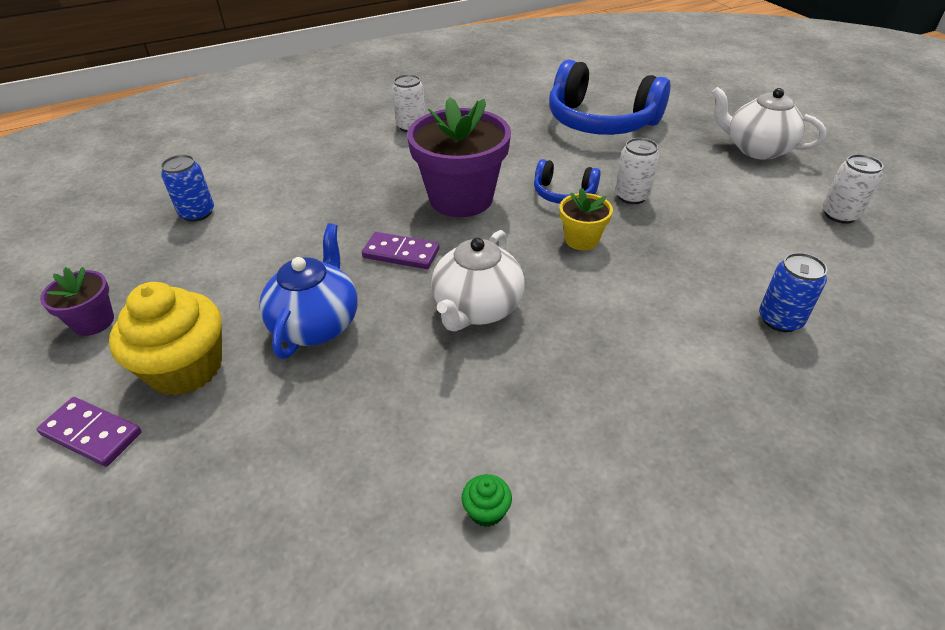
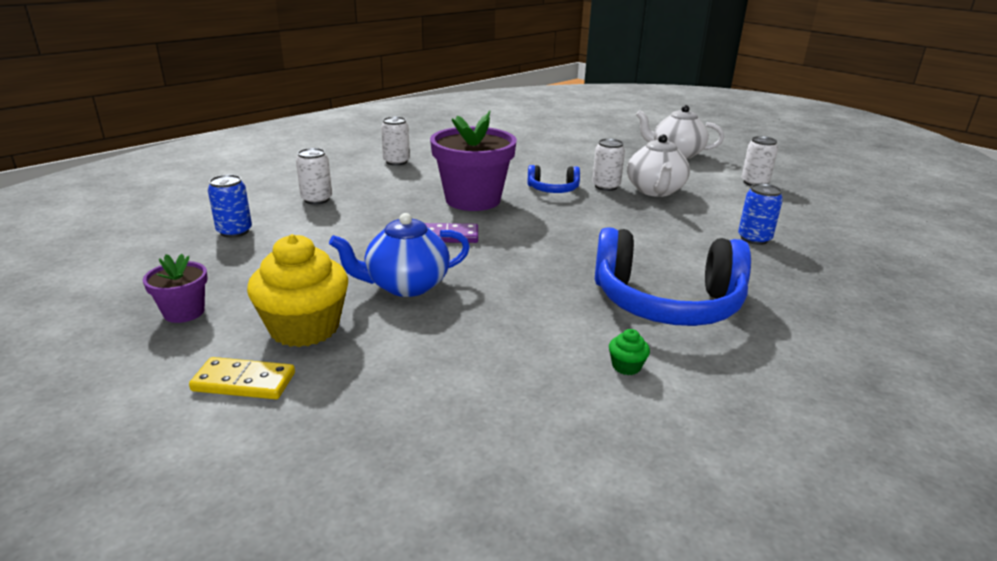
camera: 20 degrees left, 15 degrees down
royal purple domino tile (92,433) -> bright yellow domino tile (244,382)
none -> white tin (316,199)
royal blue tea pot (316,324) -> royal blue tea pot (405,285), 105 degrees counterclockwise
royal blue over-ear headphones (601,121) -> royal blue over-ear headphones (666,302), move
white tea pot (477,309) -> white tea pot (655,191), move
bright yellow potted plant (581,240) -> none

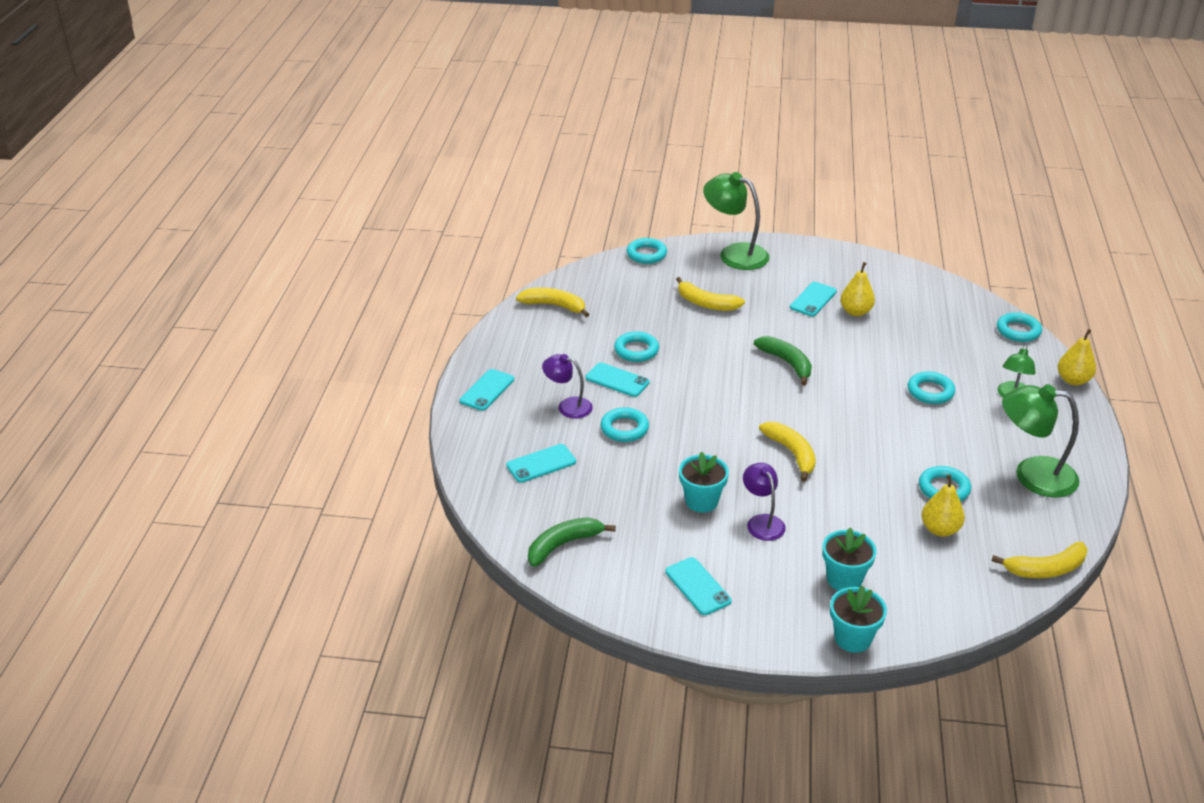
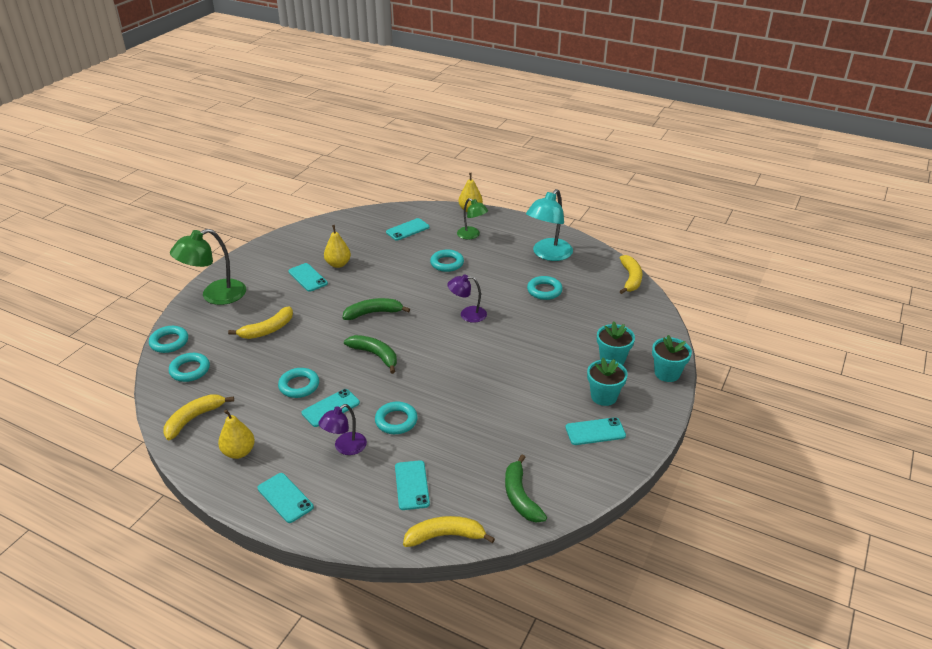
camera: 70 degrees left, 0 degrees up
turquoise ring (1018,331) -> turquoise ring (190,370), move
bright yellow pear (940,529) -> bright yellow pear (239,452), move
none -> leaf-green banana fruit (375,355)
none -> turquoise phone (407,229)
bright yellow banana fruit (792,453) -> bright yellow banana fruit (445,536), move
royal purple lamp (762,522) -> royal purple lamp (467,314), move
leaf-green lamp (1032,475) -> turquoise lamp (548,254)
turquoise potted plant (701,501) -> turquoise potted plant (603,396), move

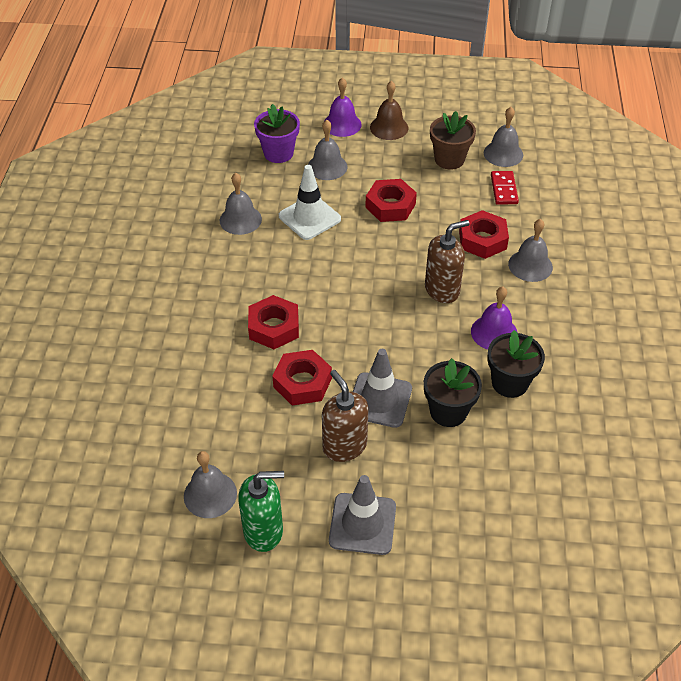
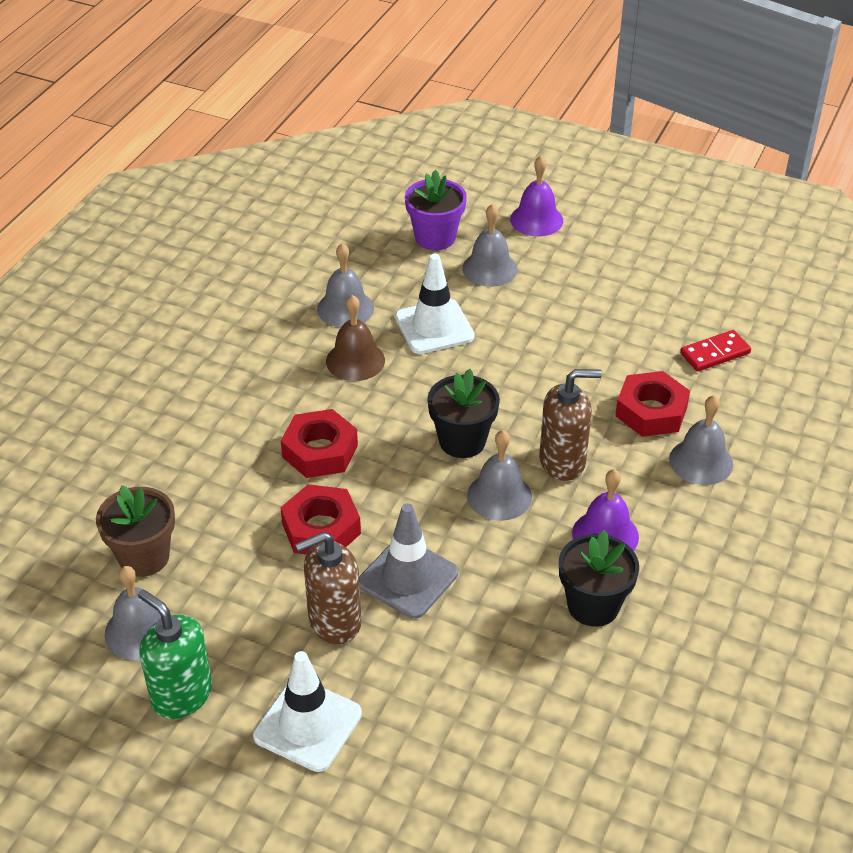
camera: 20 degrees right, 5 degrees down
dark brown potted plant (449,159) -> dark brown potted plant (144,557), move
leaf-green pump bottle (263,531) -> leaf-green pump bottle (181,695), 150 degrees counterclockwise
grey traffic cone (362,524) -> white traffic cone (308,725)
dark brown pump bottle (344,446) -> dark brown pump bottle (334,622), 105 degrees counterclockwise
dark brown school bell (389,127) -> dark brown school bell (355,360), move
black potted plant (448,411) -> black potted plant (462,441), move
grey school bell (503,154) -> grey school bell (499,496), move
scarlet domino tile (504,189) -> scarlet domino tile (715,353), 45 degrees clockwise
scarlet hex nut (390,206) -> none

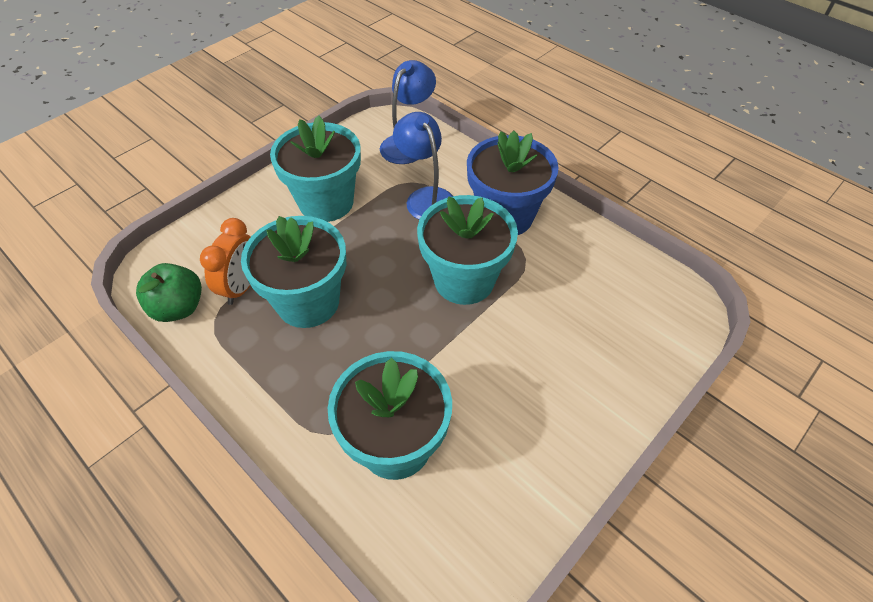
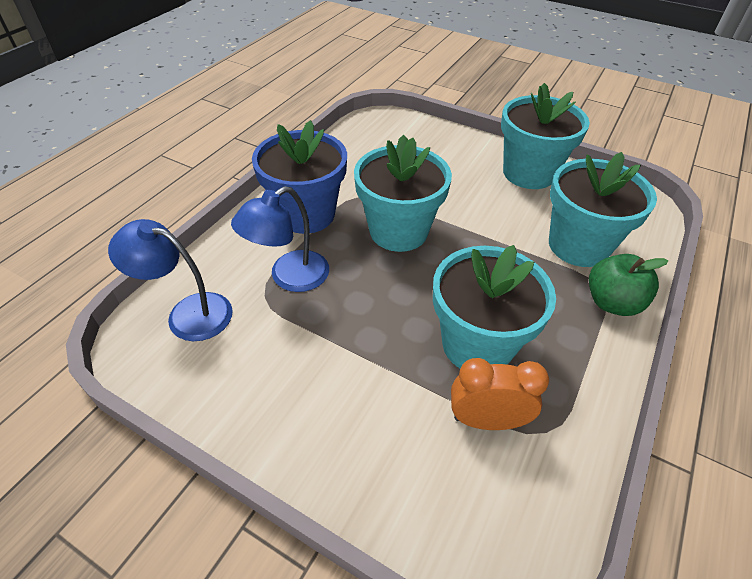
camera: 105 degrees left, 5 degrees down
turquoise potted plant (326,202) -> turquoise potted plant (528,173), move
leaf-green apple (179,308) -> leaf-green apple (612,302), move

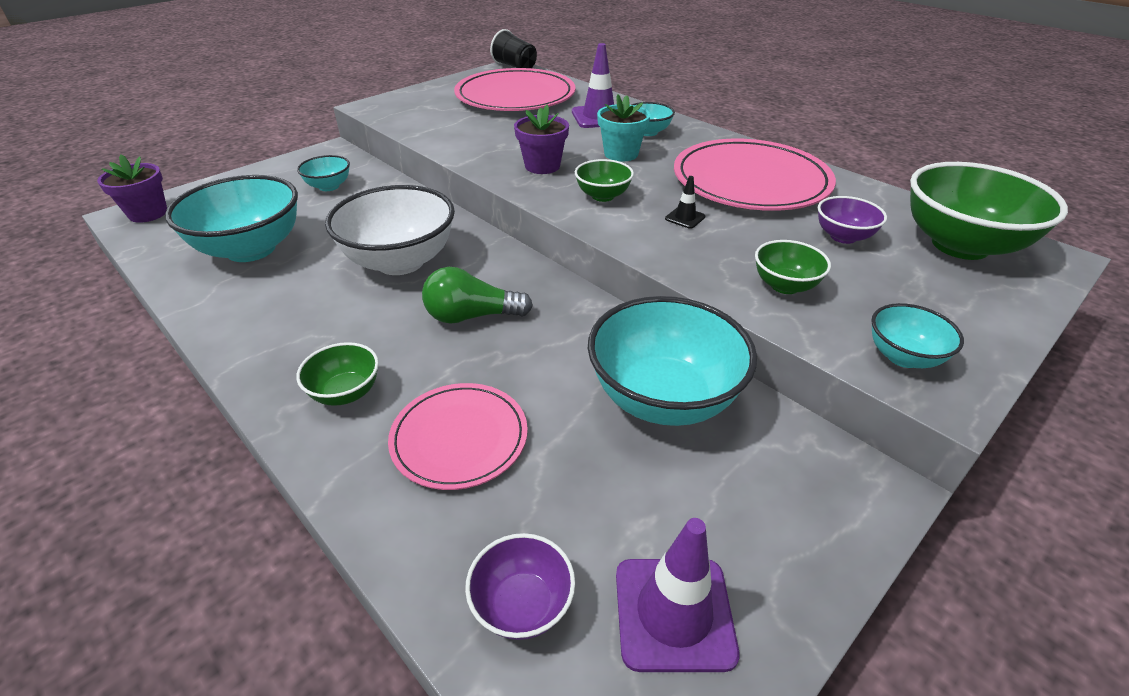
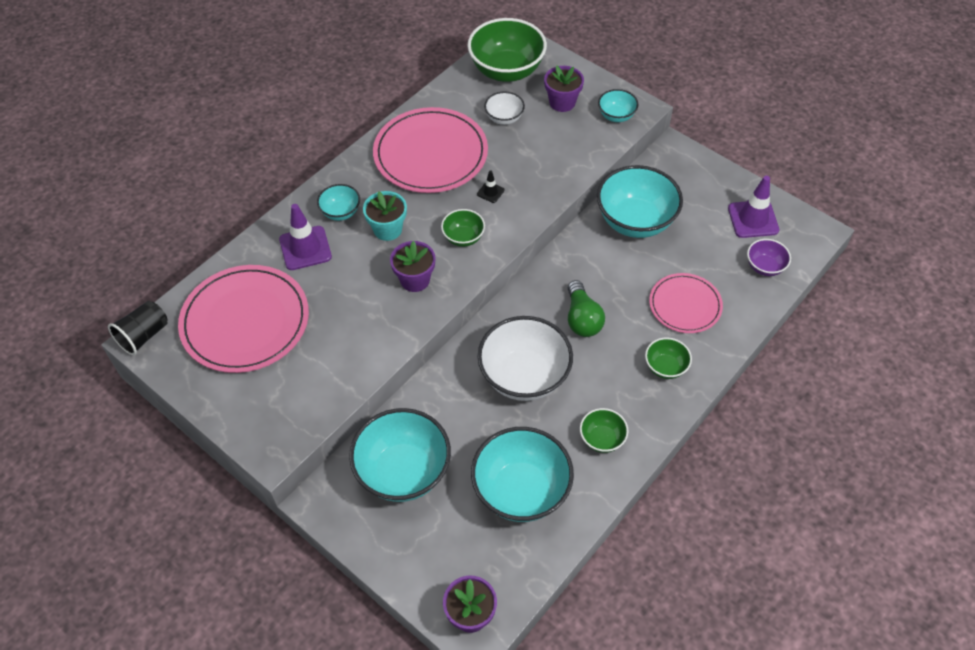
camera: 95 degrees left, 15 degrees up
turquoise deep dish (329,186) -> turquoise deep dish (403,472), x2.01
royal purple deep dish (843,237) -> white deep dish (504,118)
none -> royal purple potted plant (562,102)
leaf-green deep dish (784,285) -> leaf-green deep dish (602,439), move

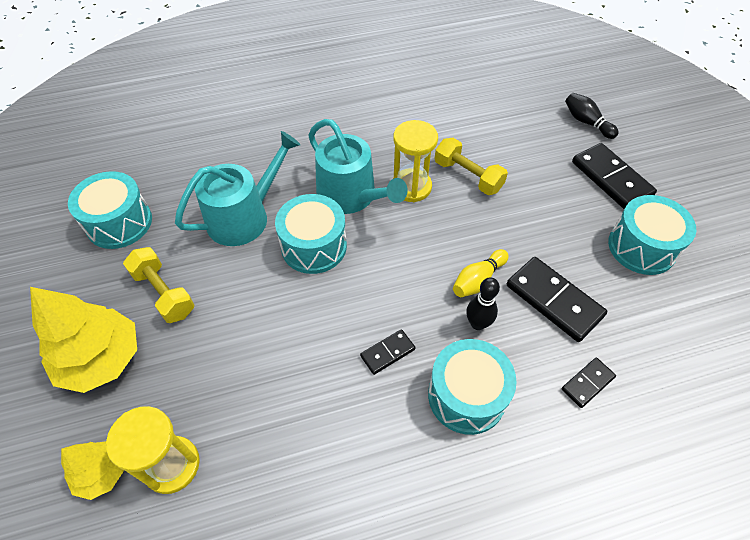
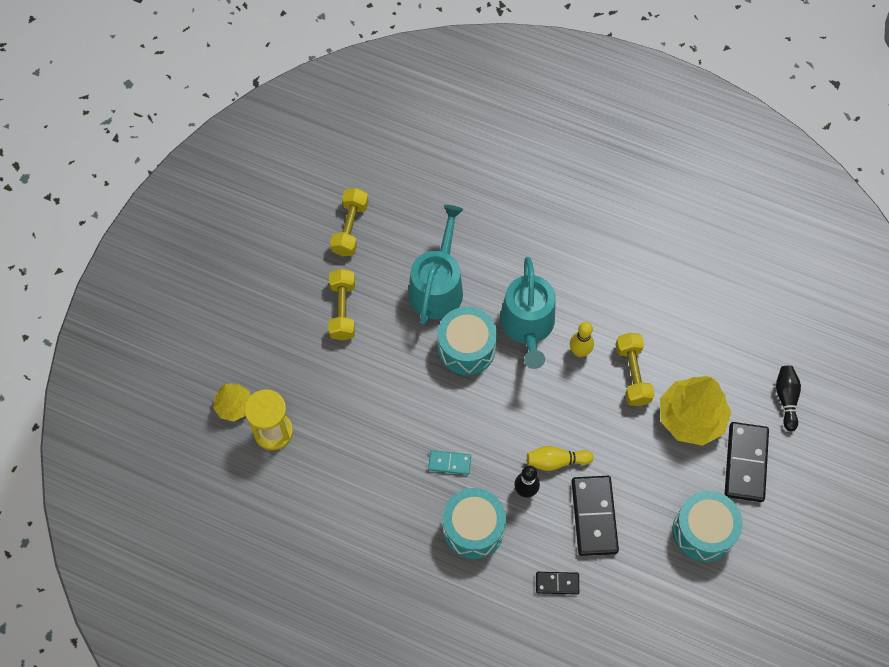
camera: 40 degrees right, 10 degrees up
turquoise drum (119,223) -> bright yellow dumbbell (350,228)
turquoise watering can (244,216) -> turquoise watering can (437,286), 75 degrees counterclockwise
black domino tile (387,352) -> turquoise domino tile (449,463)
bright yellow sand timer (411,187) -> bright yellow tenpin (579,351)
bright yellow tree (101,359) -> bright yellow tree (691,418), move

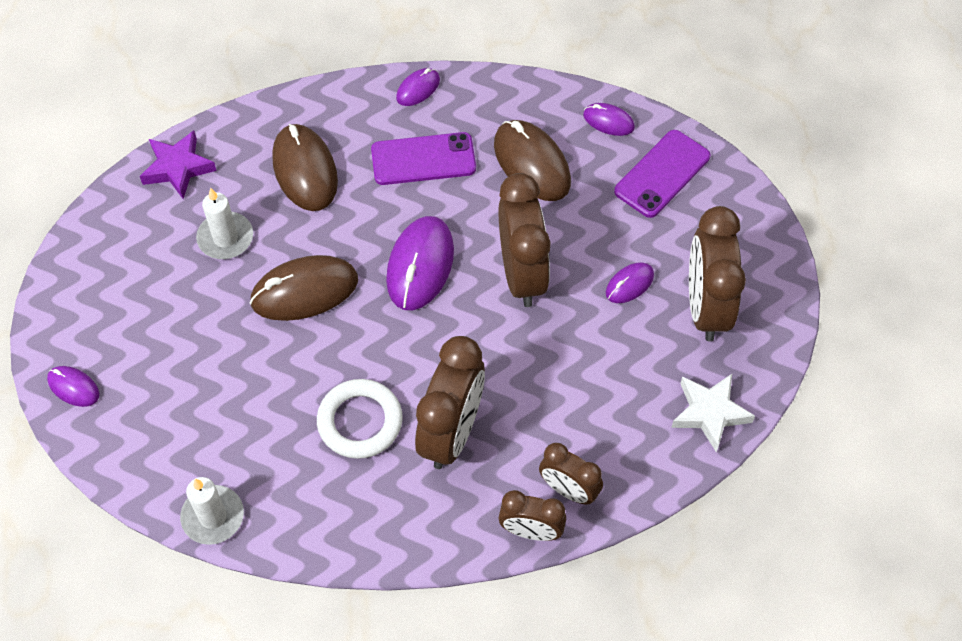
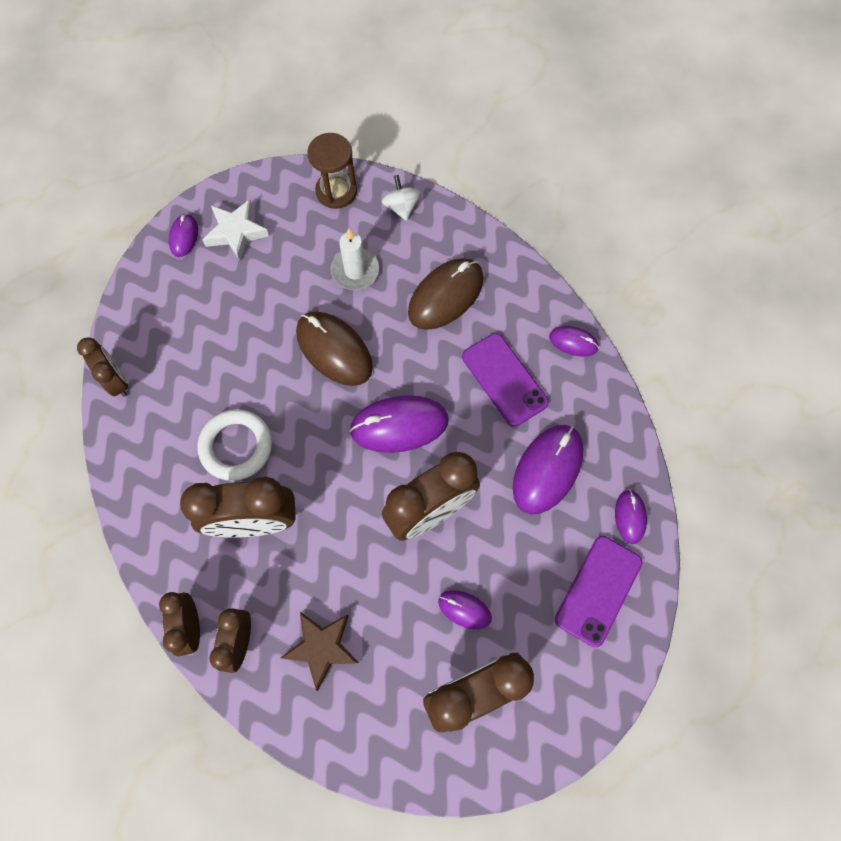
camera: 65 degrees right, 10 degrees up
white wax candle (213,516) -> dark brown alarm clock (117,380)
white five-pointed star (710,413) -> white five-pointed star (236,232), move
none -> dark brown five-pointed star (322,647)
none -> dark brown sand timer (336,191)
royal purple five-pointed star (178,168) -> white toy top (401,207)
dark brown mouse (531,164) -> royal purple mouse (547,469)
royal purple phone (662,174) -> royal purple phone (598,590), 75 degrees counterclockwise

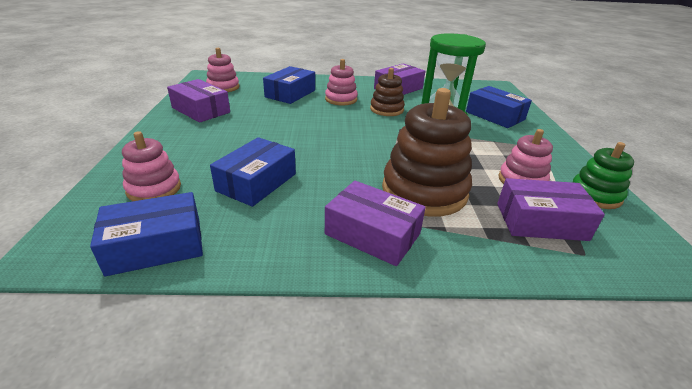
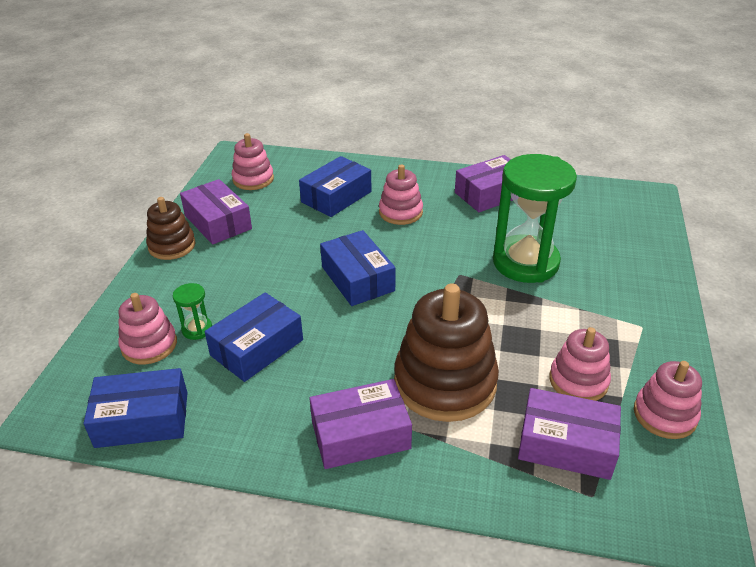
camera: 15 degrees right, 5 degrees up
dark brown stacking rings (386,109) -> dark brown stacking rings (172,246), move
none -> leaf-green sand timer (197,329)
royal purple box (372,234) -> royal purple box (360,435), 60 degrees counterclockwise
royal blue box (495,116) -> royal blue box (357,278), move
leaf-green stacking rings (595,195) -> rose-pink stacking rings (664,415)

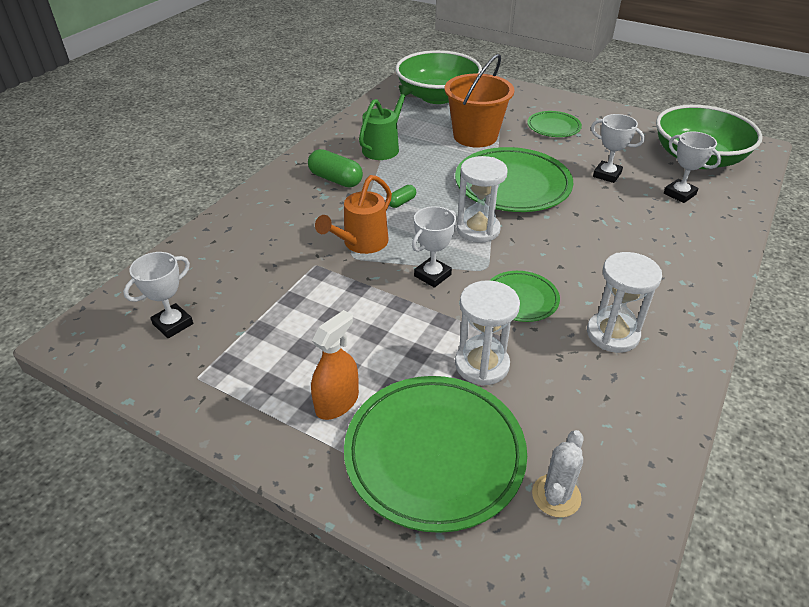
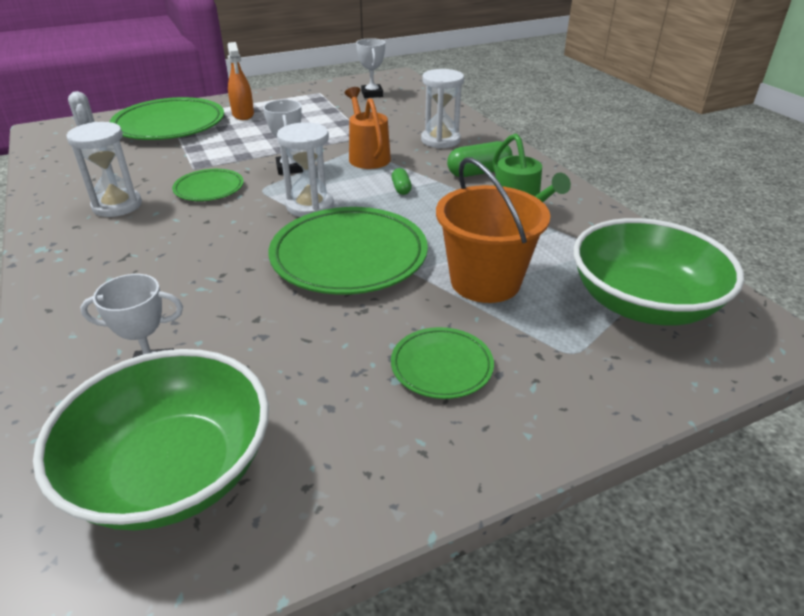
camera: 125 degrees right, 5 degrees down
white sand timer (482,365) -> white sand timer (440,140), move
white prize cup (607,175) -> none

